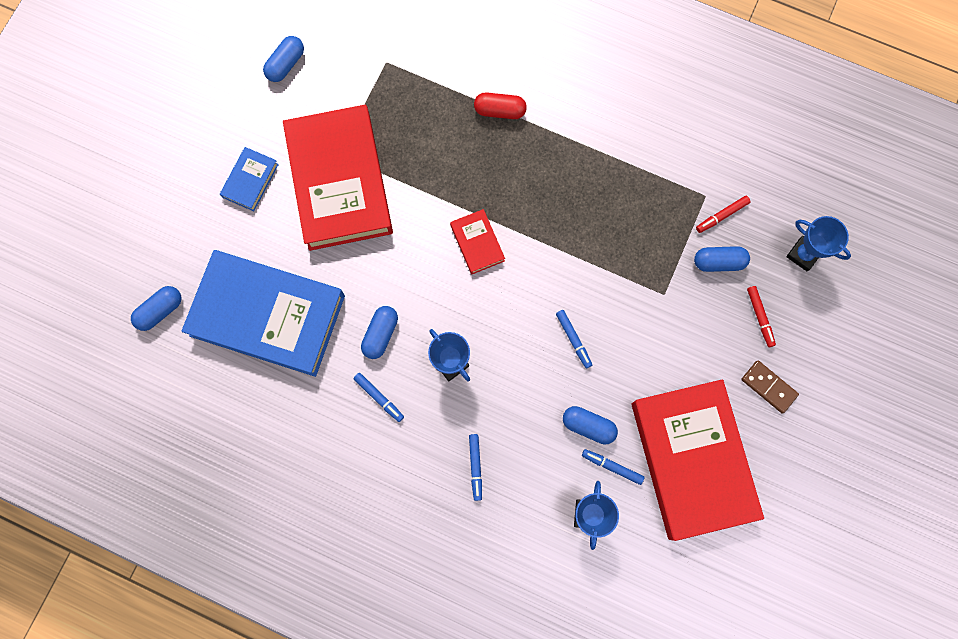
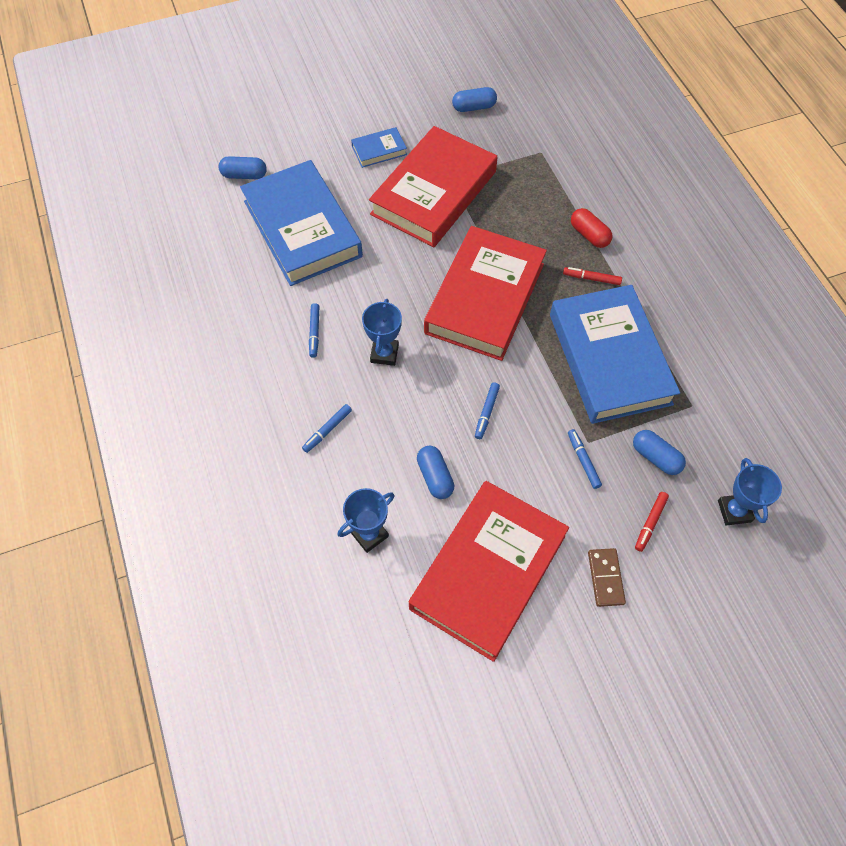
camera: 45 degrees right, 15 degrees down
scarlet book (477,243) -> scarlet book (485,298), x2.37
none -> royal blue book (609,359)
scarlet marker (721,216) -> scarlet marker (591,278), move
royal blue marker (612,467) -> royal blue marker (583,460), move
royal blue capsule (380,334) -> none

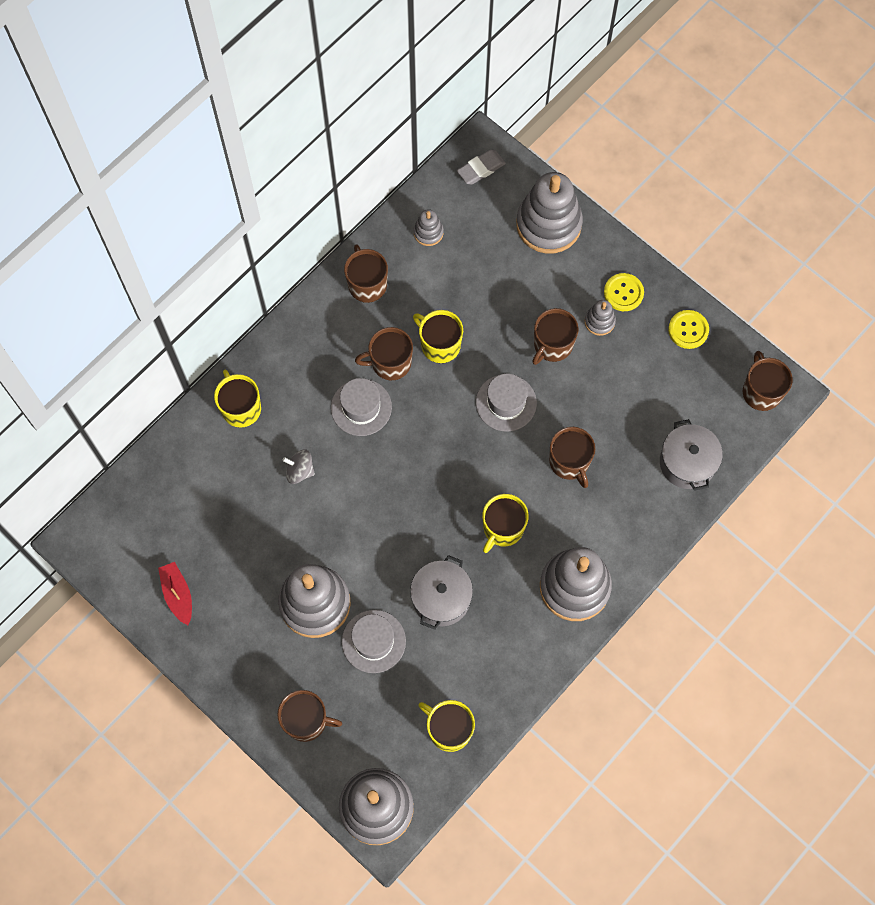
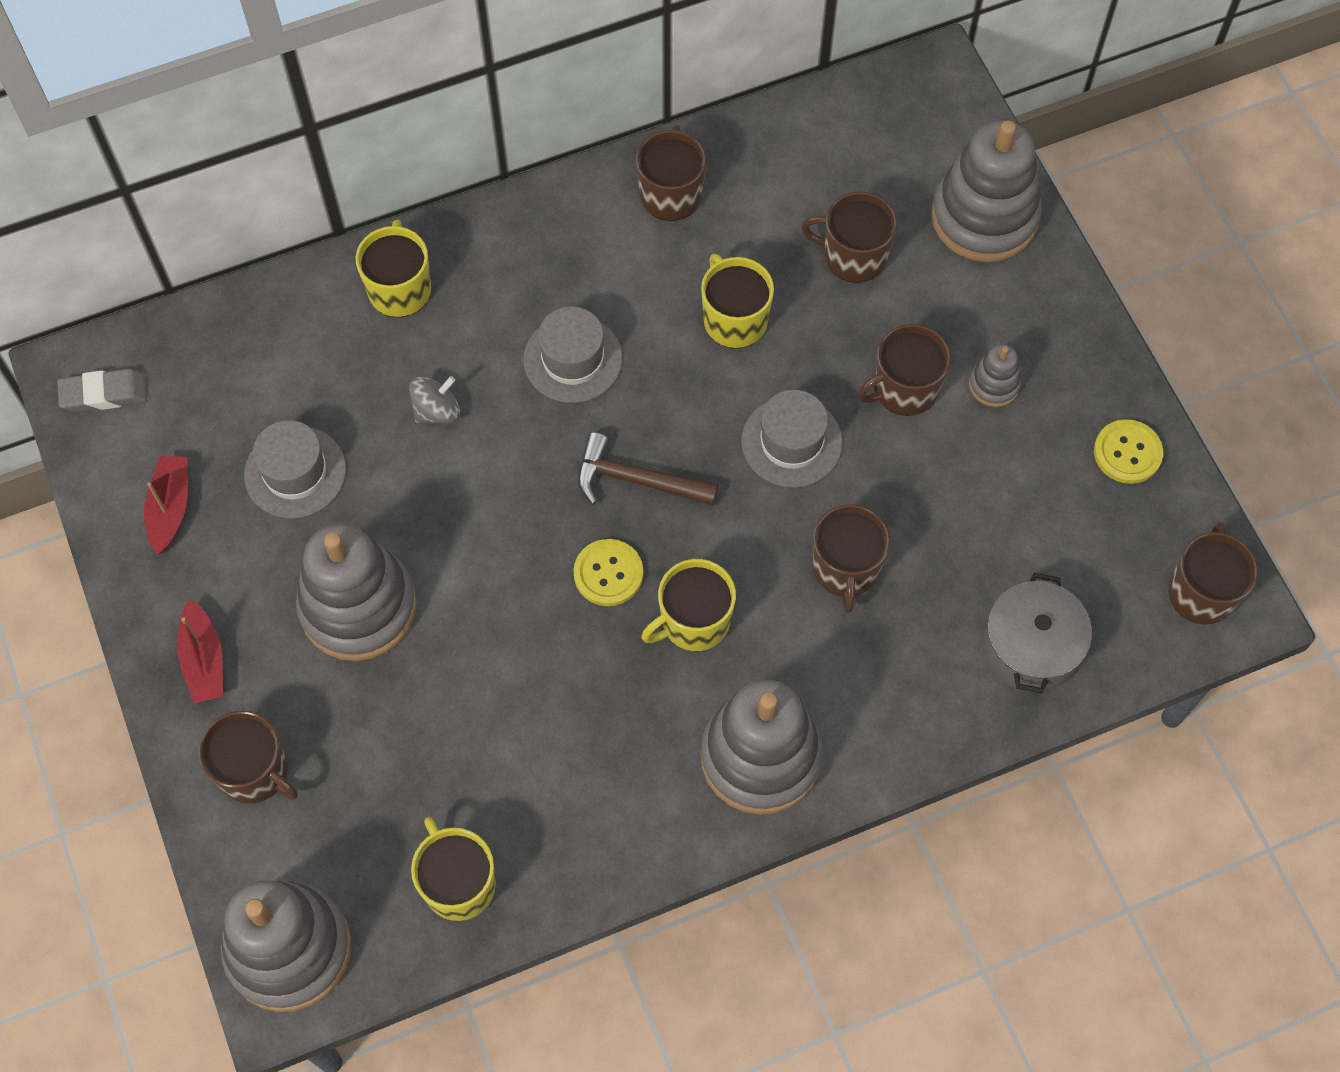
camera: 25 degrees right, 5 degrees down
grey pencil eraser (481,169) -> grey pencil eraser (104,394), move
none -> scarlet toy boat (204,660)
grey tall hat (373,641) -> grey tall hat (295,472), move
grey toy top (300,471) -> grey toy top (437,411), 105 degrees clockwise
bright yellow button (623,293) -> bright yellow button (608,574), move
none -> dark brown claw hammer (636,480)
dark brown coffee mug (390,363) -> dark brown coffee mug (853,256), move
grey pot (441,598) -> none
grey stacking rings (428,232) -> none

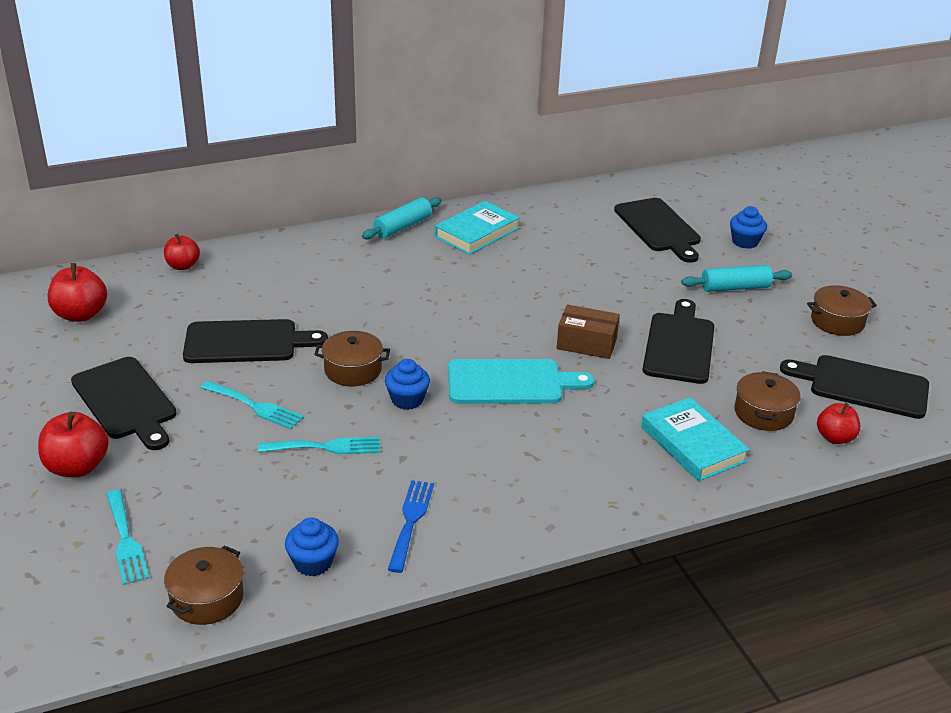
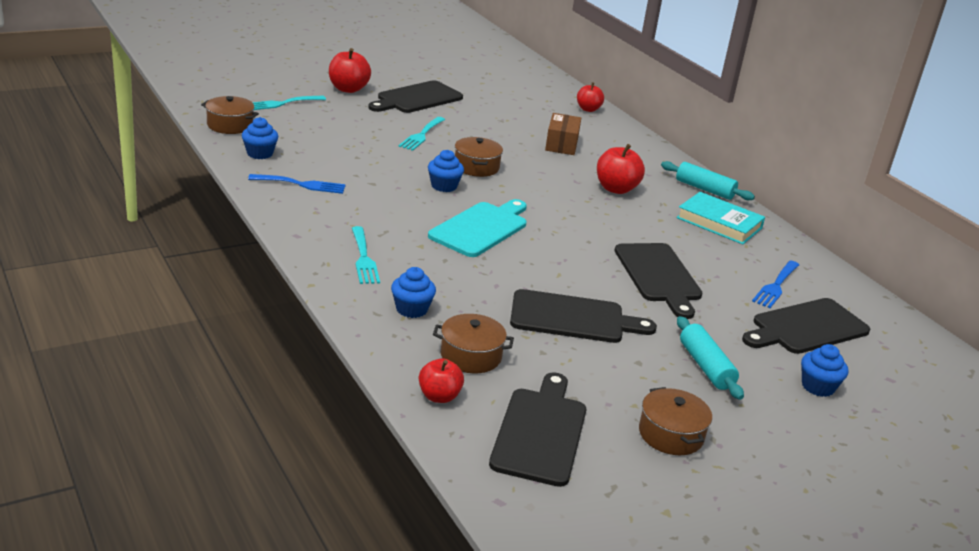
camera: 80 degrees right, 5 degrees down
turquoise table fork (326,447) -> turquoise table fork (364,258), move
turquoise book (692,444) -> royal blue cupcake (411,309)
turquoise chopping board (510,382) -> turquoise chopping board (480,228), 135 degrees counterclockwise
dark brown box (586,343) -> dark brown box (561,144), move
scarlet apple (80,314) -> scarlet apple (616,189), move
black chopping board (246,342) -> black chopping board (659,276), move
none -> royal blue table fork (776,286)

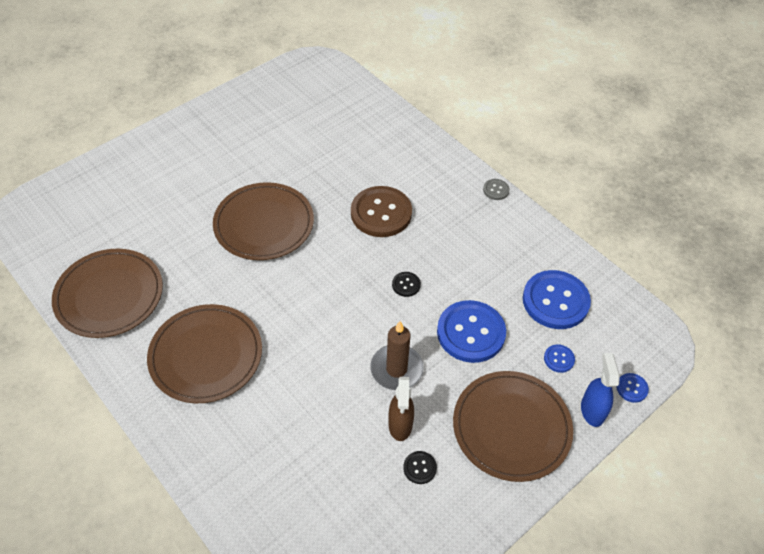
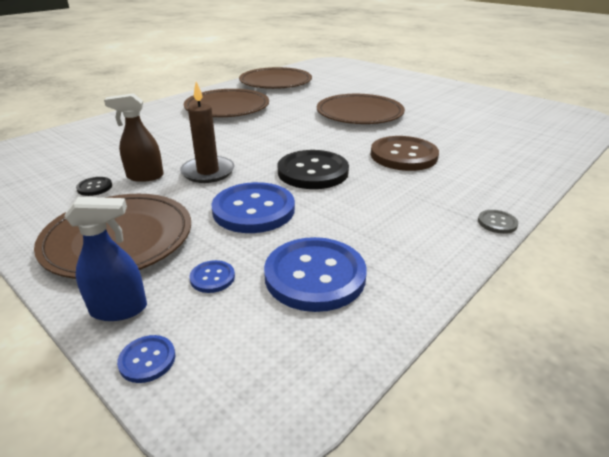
camera: 85 degrees right, 20 degrees down
black button (406,285) -> black button (313,172), x2.30

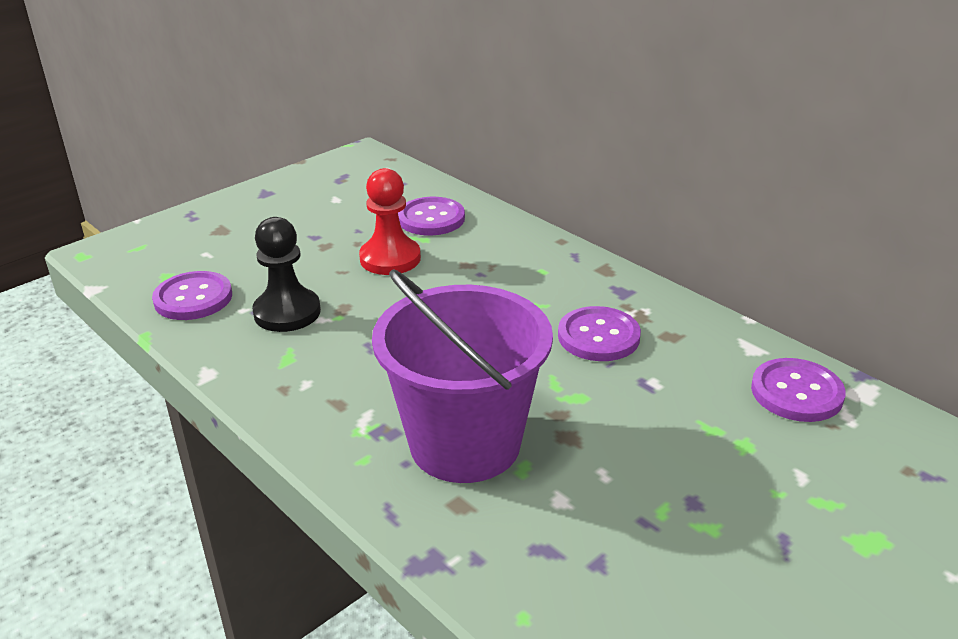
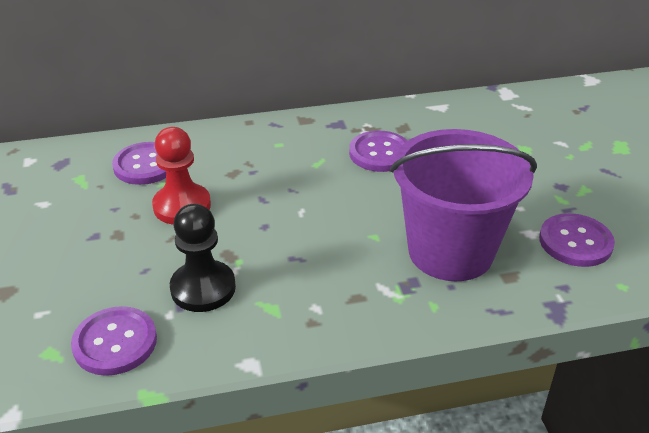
camera: 60 degrees left, 5 degrees up
royal purple button (796,392) -> royal purple button (575,242), move

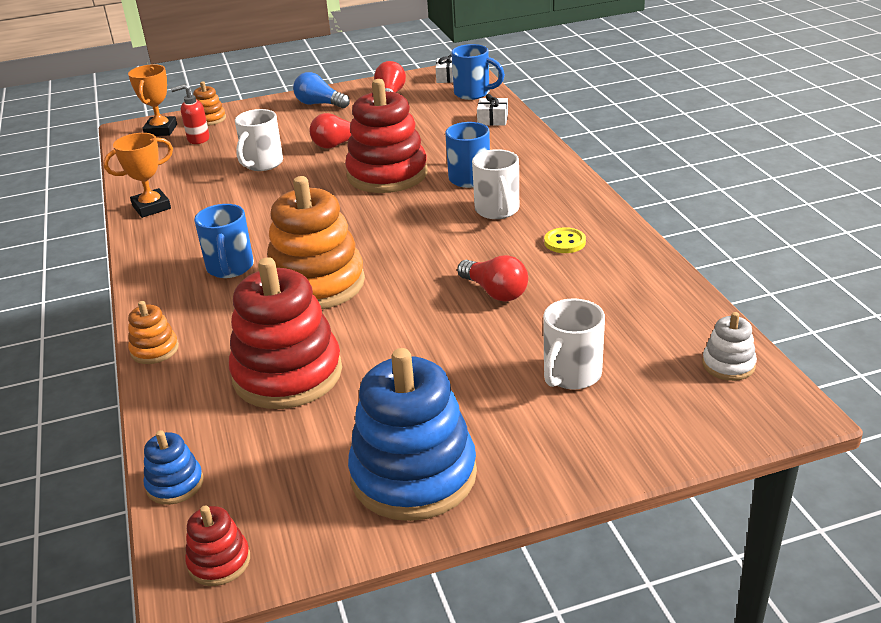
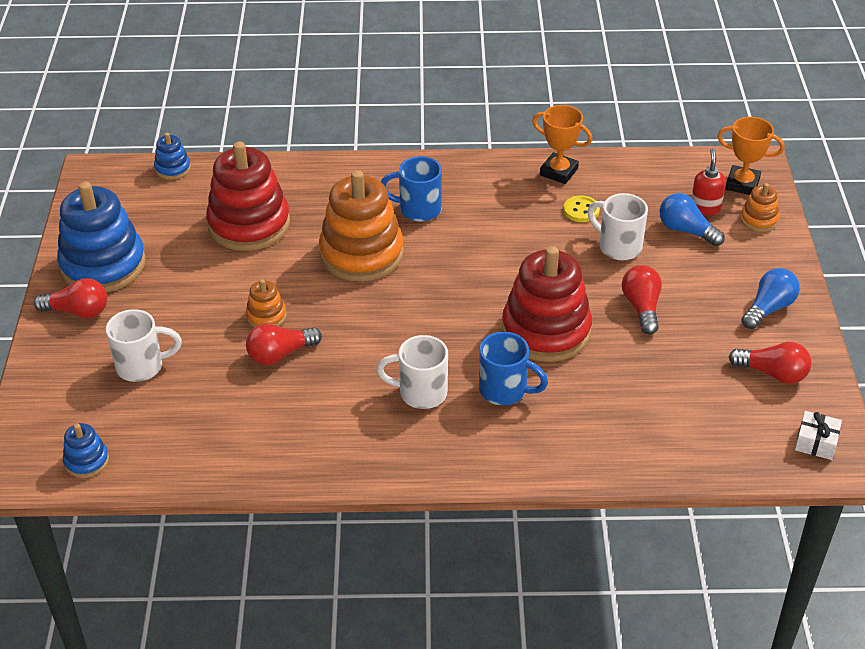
camera: 105 degrees right, 10 degrees up
none -> scarlet bulb (78,311)
white stacking rings (728,365) -> royal blue stacking rings (86,461)
white coffee mug (571,375) -> white coffee mug (142,366), 120 degrees clockwise
orange stacking rings (154,350) -> orange stacking rings (266,316), move
orange prize cup (151,207) -> orange prize cup (558,172), 45 degrees counterclockwise
bright yellow button (564,242) -> bright yellow button (581,210), move
none -> royal blue bulb (686,231)
scarlet stacking rings (219,562) -> none
royal blue coffee mug (473,93) -> none
white gift (492,120) -> none

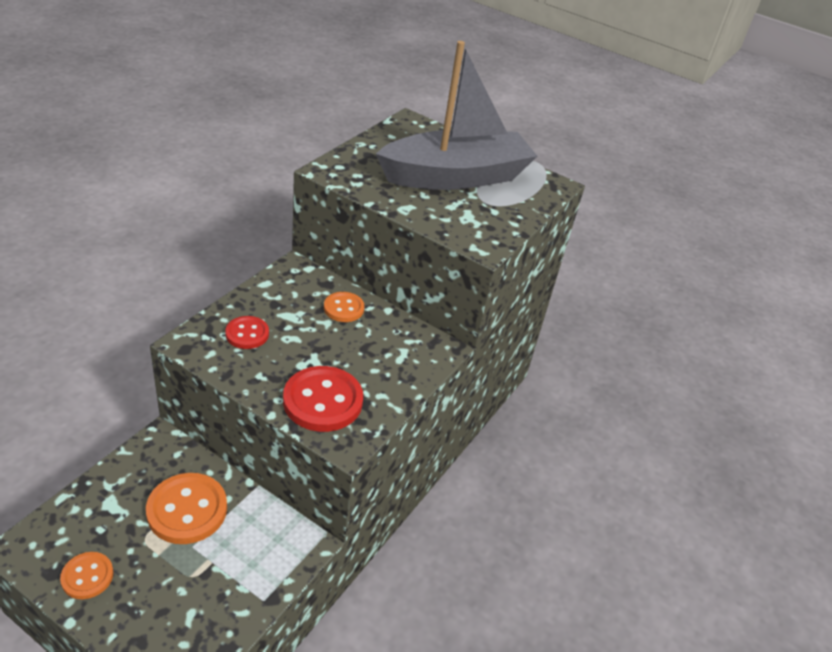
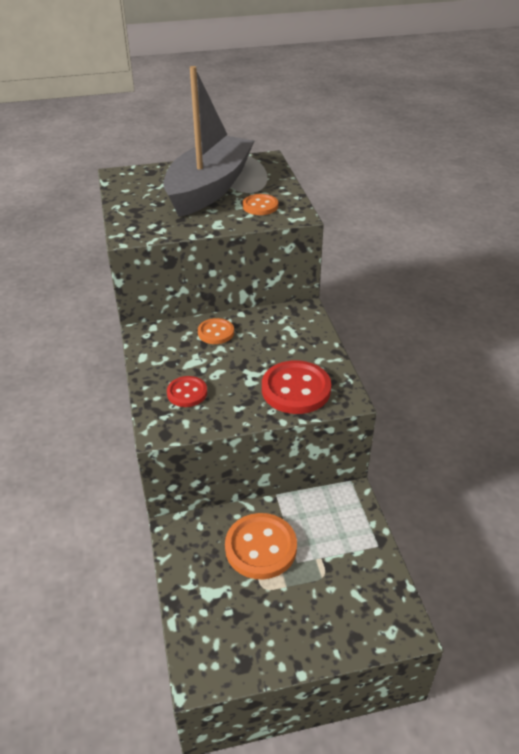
camera: 40 degrees left, 0 degrees up
orange button (87,576) -> orange button (260,206), move

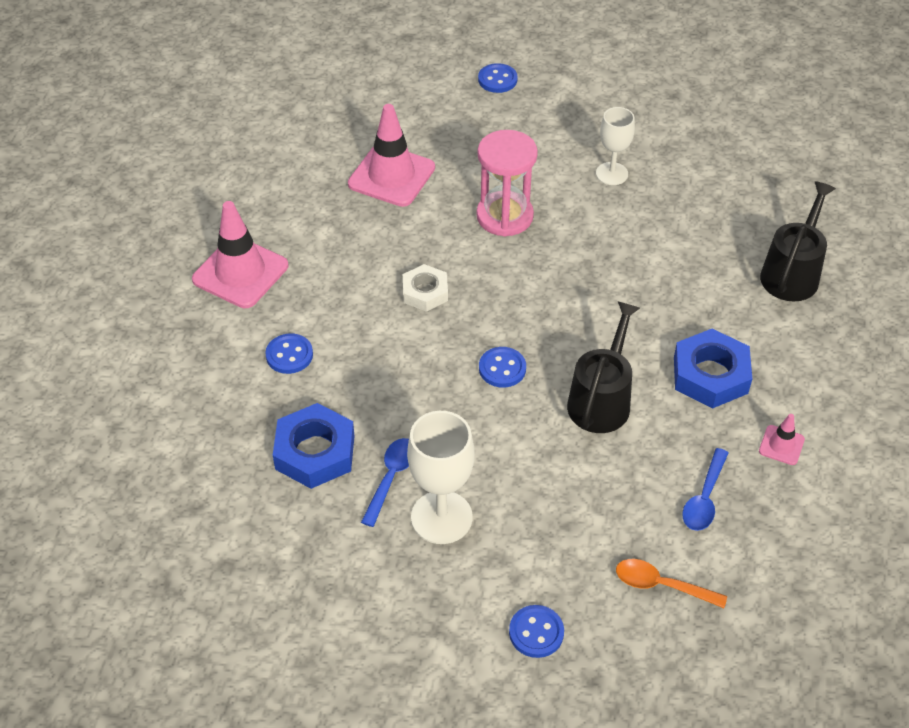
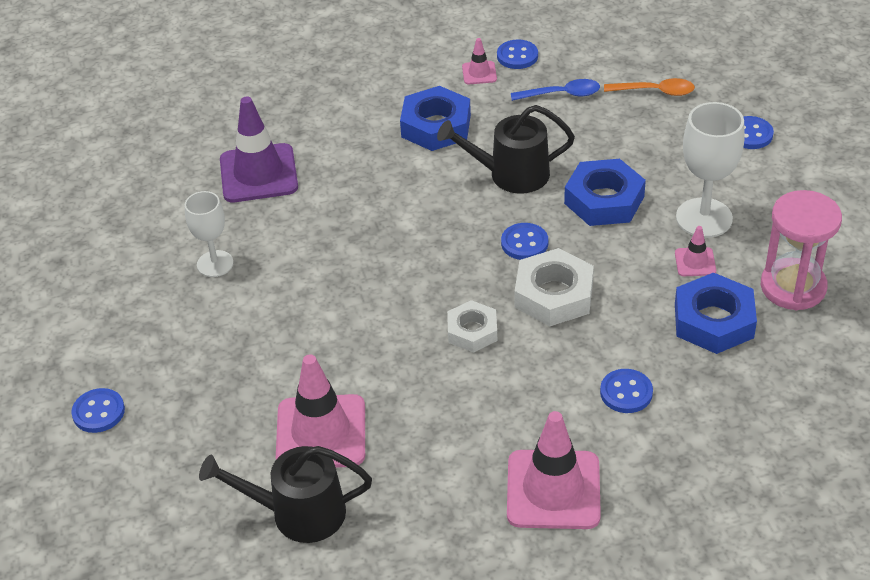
camera: 115 degrees left, 5 degrees down
black watering can (792,273) -> black watering can (299,513), move
none -> royal purple traffic cone (258,173)
none -> royal blue button (517,56)
none -> white hex nut (553,295)
none -> royal blue hex nut (604,200)
orange teaspoon (661,585) -> orange teaspoon (655,91), 75 degrees counterclockwise
royal blue teaspoon (391,478) -> rose-pink traffic cone (695,262)
rose-pink sand timer (504,216) -> rose-pink sand timer (793,287), move

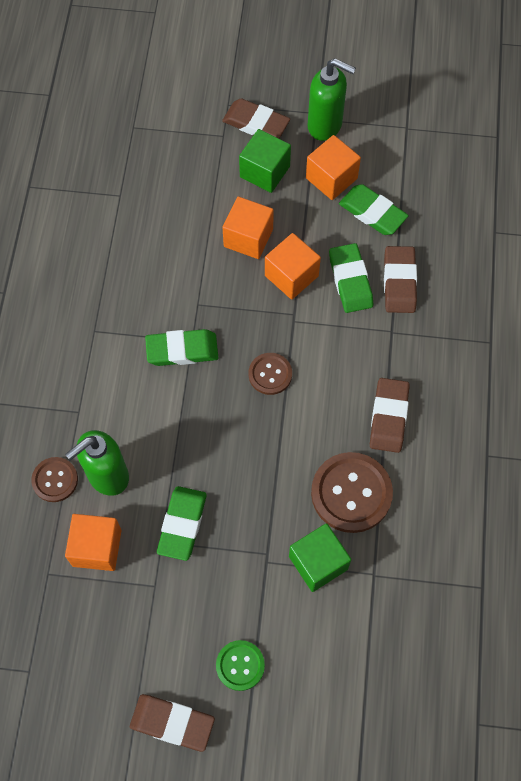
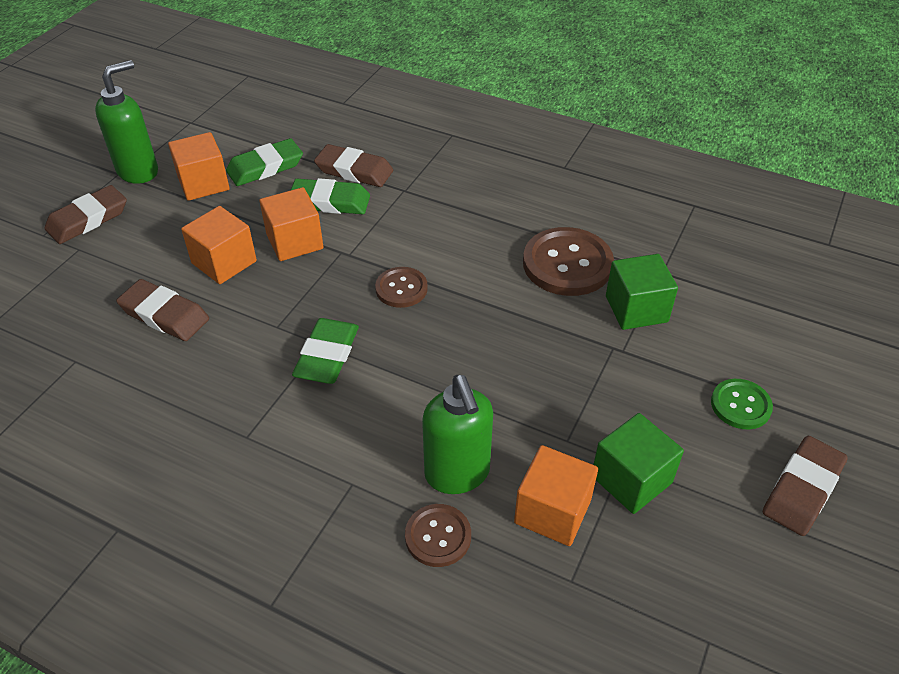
camera: 70 degrees left, 20 degrees down
dark brown pencil eraser (388,417) -> dark brown pencil eraser (164,315), move
leaf-green solid cube (264,172) -> leaf-green solid cube (631,479), move
leaf-green pencil eraser (182,524) -> none

